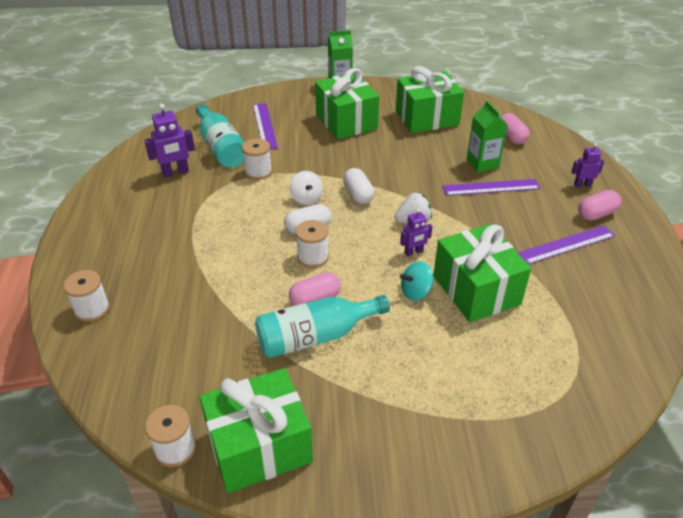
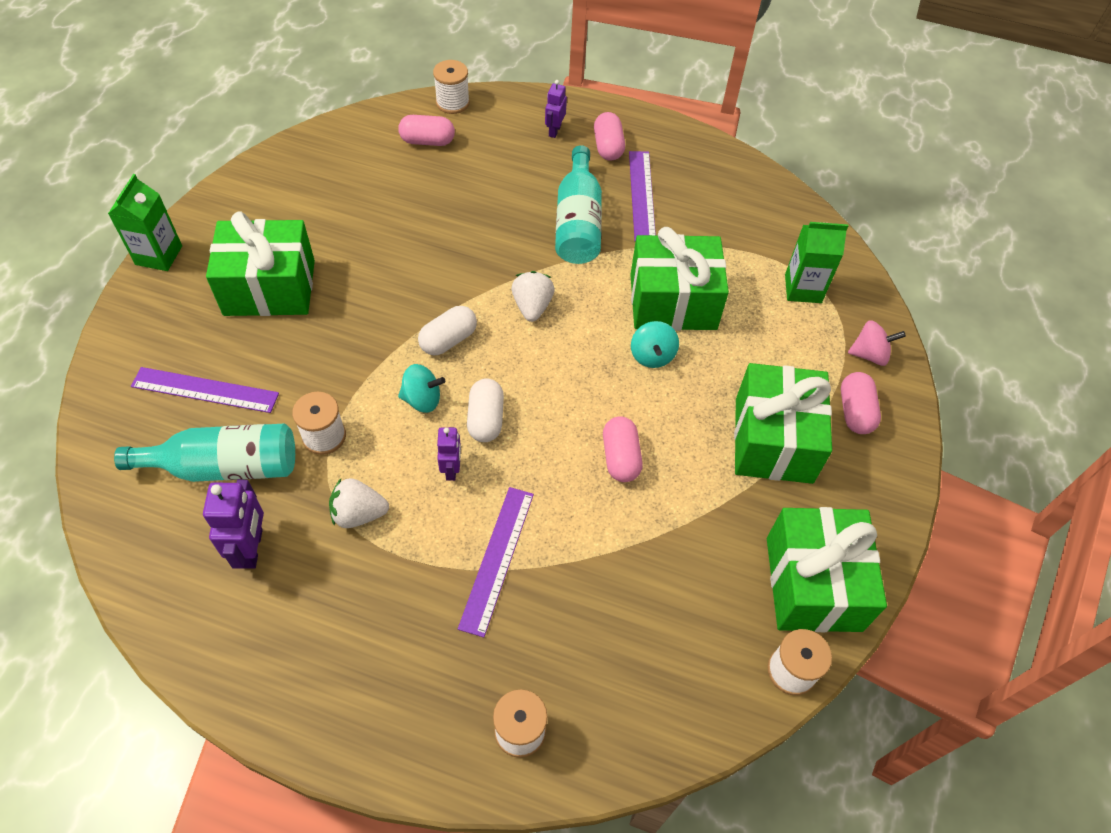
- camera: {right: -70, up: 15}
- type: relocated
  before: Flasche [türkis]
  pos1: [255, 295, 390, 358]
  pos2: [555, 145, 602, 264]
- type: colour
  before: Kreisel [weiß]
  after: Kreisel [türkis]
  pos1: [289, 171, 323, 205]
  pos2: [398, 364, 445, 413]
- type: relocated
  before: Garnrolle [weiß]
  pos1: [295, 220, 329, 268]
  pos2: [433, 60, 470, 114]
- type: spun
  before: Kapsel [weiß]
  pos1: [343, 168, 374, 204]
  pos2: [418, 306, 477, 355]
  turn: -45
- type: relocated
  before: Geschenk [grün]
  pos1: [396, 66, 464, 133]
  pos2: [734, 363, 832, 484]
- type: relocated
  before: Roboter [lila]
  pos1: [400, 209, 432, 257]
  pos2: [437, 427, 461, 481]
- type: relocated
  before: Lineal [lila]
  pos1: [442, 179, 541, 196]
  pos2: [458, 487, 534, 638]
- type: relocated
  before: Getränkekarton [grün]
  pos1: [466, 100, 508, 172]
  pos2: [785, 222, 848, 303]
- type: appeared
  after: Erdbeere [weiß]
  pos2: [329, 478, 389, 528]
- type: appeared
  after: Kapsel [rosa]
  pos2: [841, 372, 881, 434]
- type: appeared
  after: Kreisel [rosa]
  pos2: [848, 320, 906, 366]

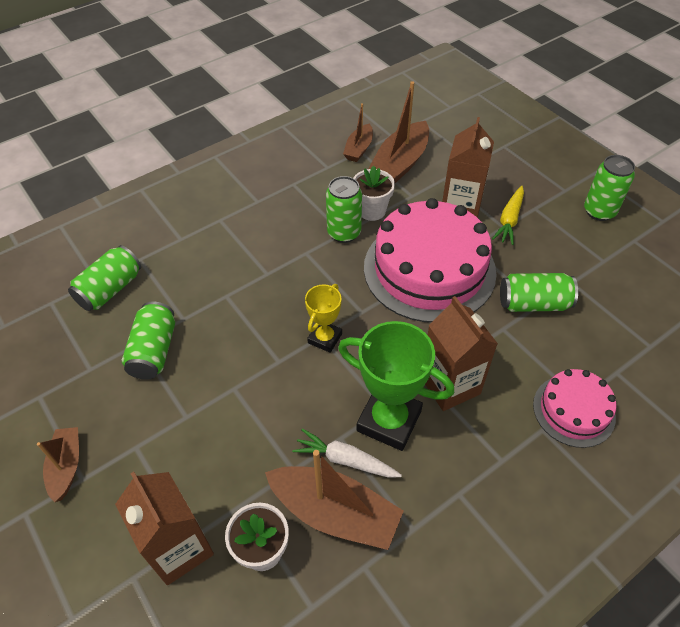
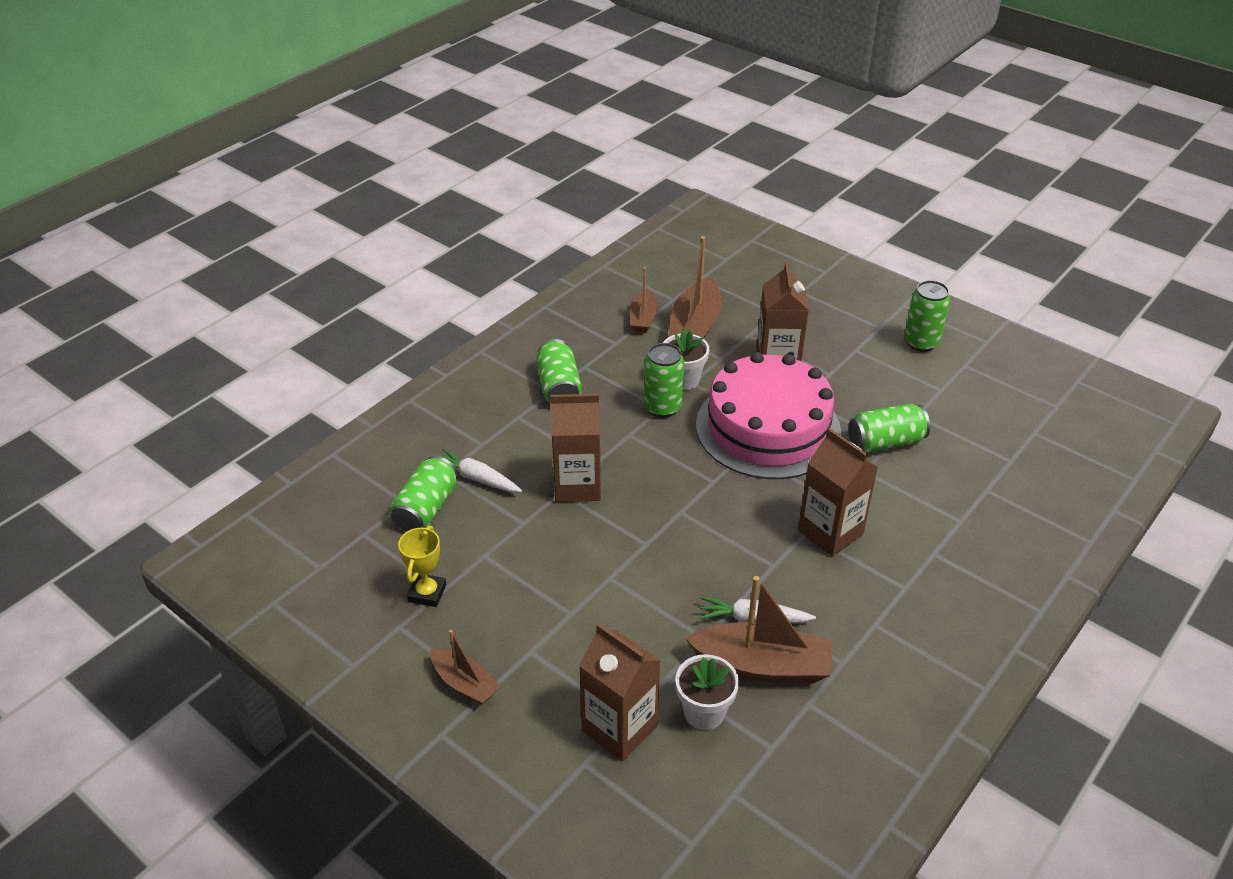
- camera: {right: -15, up: -10}
- type: spun
  before: Boot [braun]
  pos1: [37, 427, 79, 502]
  pos2: [431, 630, 500, 705]
  turn: 150
- type: relocated
  before: Dose [grün]
  pos1: [122, 301, 175, 380]
  pos2: [536, 339, 582, 403]
- type: relocated
  before: Pokal [gelb]
  pos1: [305, 284, 342, 353]
  pos2: [398, 526, 446, 607]
- type: missing
  before: Pokal [grün]
  pos1: [338, 321, 454, 451]
- type: missing
  before: Karotte [gelb]
  pos1: [492, 186, 524, 245]
- type: missing
  before: Kuchen [rosa]
  pos1: [533, 369, 616, 448]
- type: appeared
  after: Karotte [weiß]
  pos2: [436, 448, 522, 492]
- type: appeared
  after: Getränkekarton [braun]
  pos2: [550, 394, 601, 502]

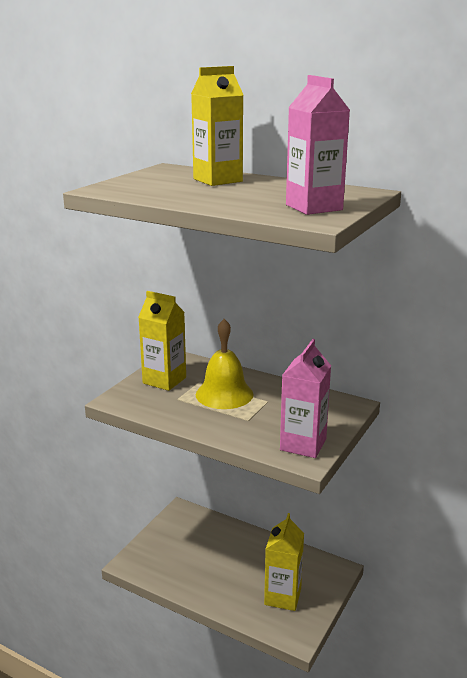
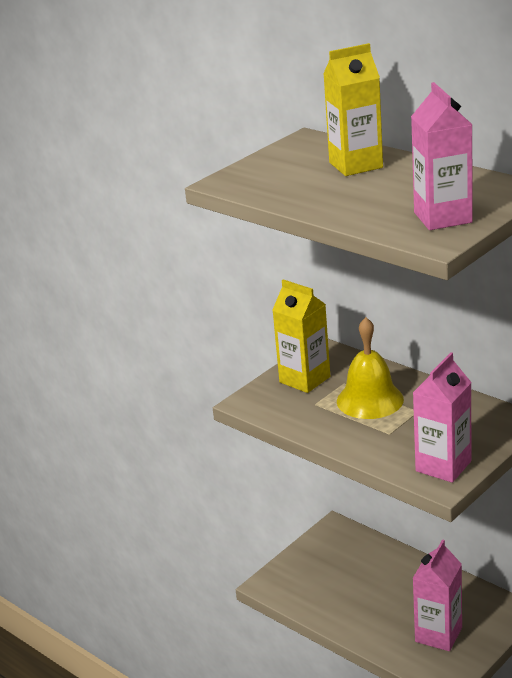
- camera: {right: 15, up: 5}
- type: colour
  before: Getränkekarton [gelb]
  after: Getränkekarton [rosa]
  pos1: [264, 513, 304, 611]
  pos2: [413, 539, 462, 651]

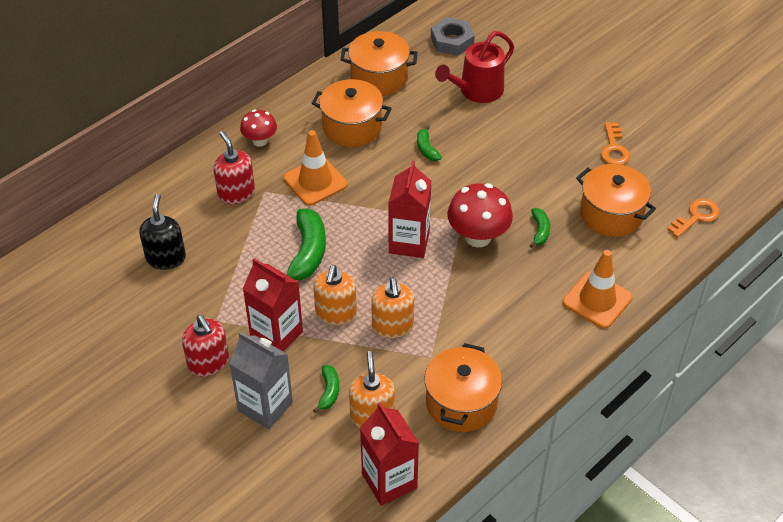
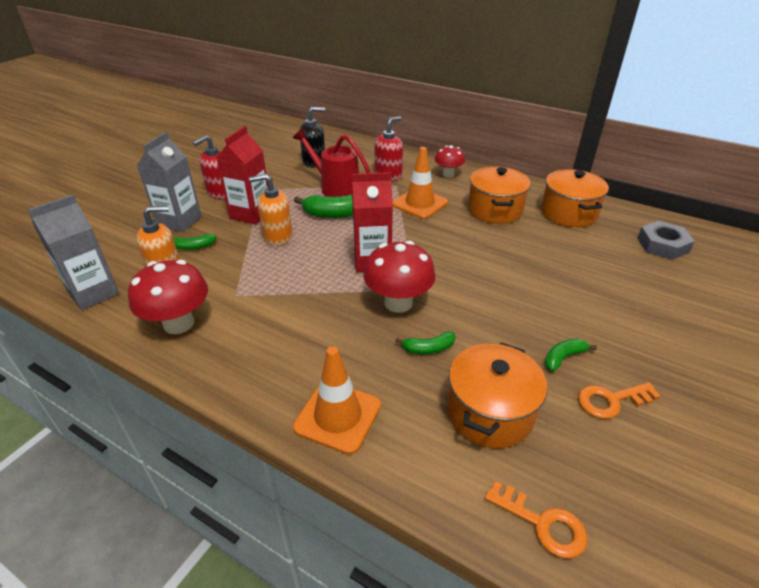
- camera: {right: 75, up: -10}
- type: colour
  before: Getränkekarton [rot]
  after: Getränkekarton [grau]
  pos1: [360, 402, 419, 506]
  pos2: [28, 195, 119, 310]
- type: missing
  before: Seifenspender [orange]
  pos1: [371, 277, 414, 338]
- type: relocated
  before: Banane [grün]
  pos1: [417, 125, 442, 161]
  pos2: [545, 339, 597, 371]
- type: exchanged
  before: Kochtopf [orange]
  after: Pilz [rot]
  pos1: [425, 343, 502, 432]
  pos2: [128, 260, 208, 334]
- type: relocated
  before: Gießkanne [rot]
  pos1: [435, 31, 514, 103]
  pos2: [293, 129, 370, 197]

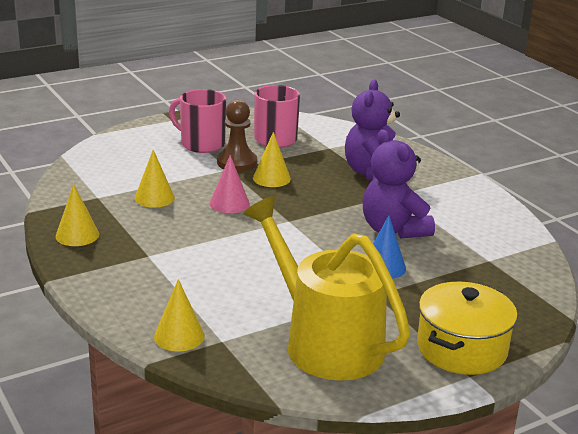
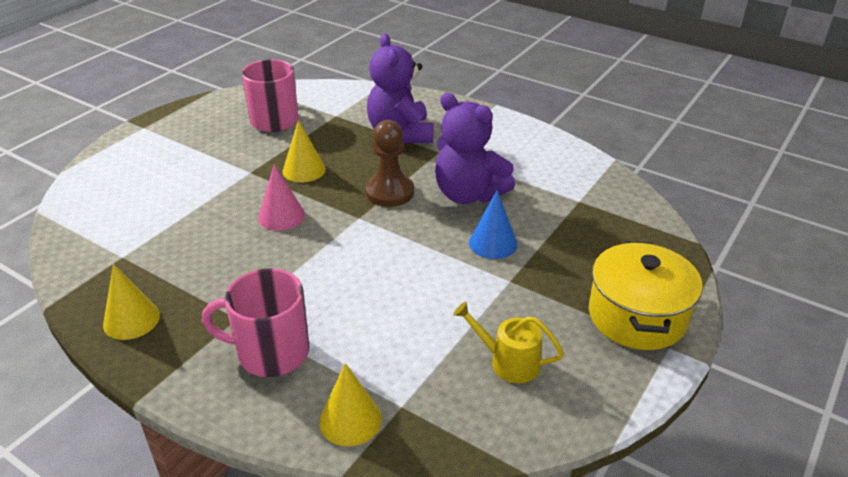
- camera: {right: -25, up: 10}
- type: missing
  before: Kegel [gelb]
  pos1: [135, 150, 175, 208]
- type: relocated
  before: Tasse [rosa]
  pos1: [169, 89, 226, 153]
  pos2: [202, 268, 309, 377]
- type: relocated
  before: Bauer [braun]
  pos1: [217, 100, 257, 172]
  pos2: [365, 120, 414, 207]
- type: size
  before: Gießkanne [gelb]
  pos1: [244, 196, 410, 381]
  pos2: [453, 302, 564, 383]
  scale: 0.43

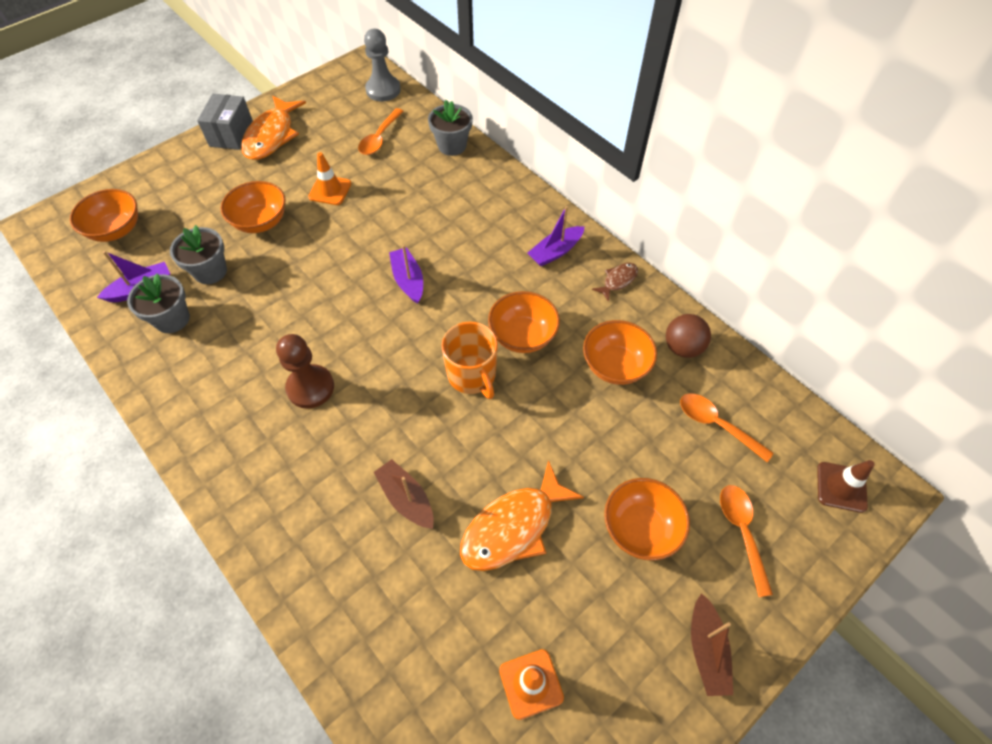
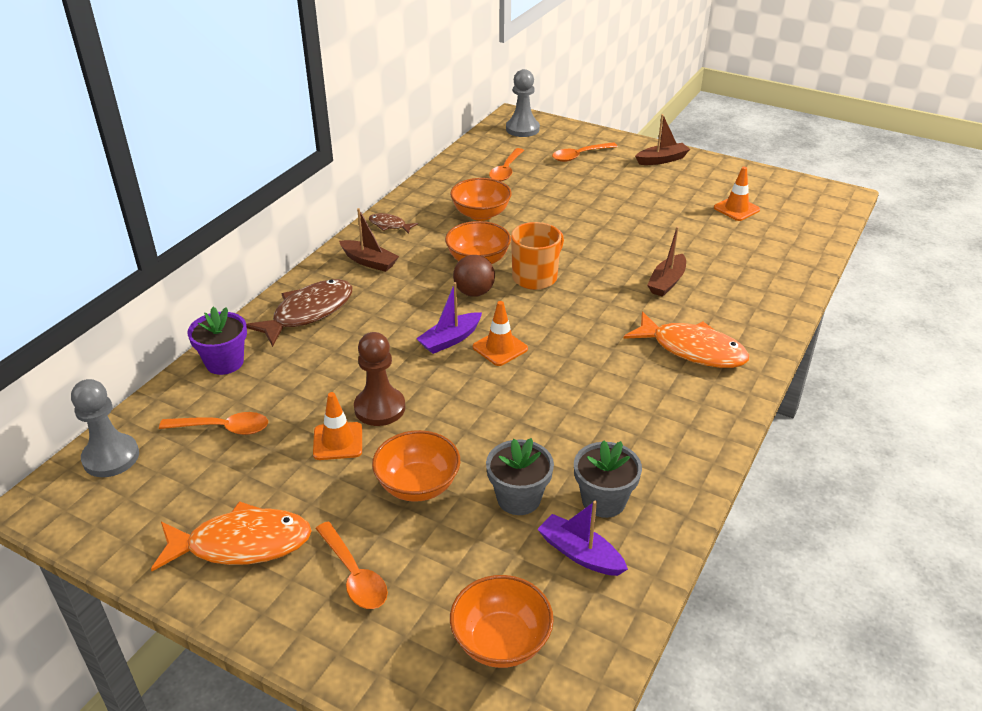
- camera: {right: -110, up: -20}
- type: missing
  before: Schachtel [grau]
  pos1: [197, 94, 253, 150]
- type: relocated
  before: Bauer [braun]
  pos1: [276, 334, 334, 409]
  pos2: [354, 332, 405, 426]
- type: colour
  before: Blumentopf [grau]
  after: Blumentopf [lila]
  pos1: [428, 100, 473, 156]
  pos2: [187, 307, 247, 375]
- type: relocated
  before: Fisch [orange]
  pos1: [460, 460, 584, 571]
  pos2: [623, 311, 749, 368]
- type: colour
  before: Boot [lila]
  after: Boot [braun]
  pos1: [528, 206, 584, 266]
  pos2: [339, 208, 399, 272]
- type: missing
  before: Schüssel [orange]
  pos1: [604, 478, 690, 561]
- type: relocated
  before: Ball [braun]
  pos1: [666, 314, 711, 358]
  pos2: [453, 255, 495, 297]
- type: exchanged
  before: Leitkegel [braun]
  after: Bauer [grau]
  pos1: [817, 460, 875, 513]
  pos2: [506, 69, 540, 137]
- type: appeared
  after: Fisch [braun]
  pos2: [246, 279, 352, 347]
- type: appeared
  after: Löffel [orange]
  pos2: [316, 521, 388, 609]
- type: appeared
  after: Leitkegel [orange]
  pos2: [473, 301, 528, 366]

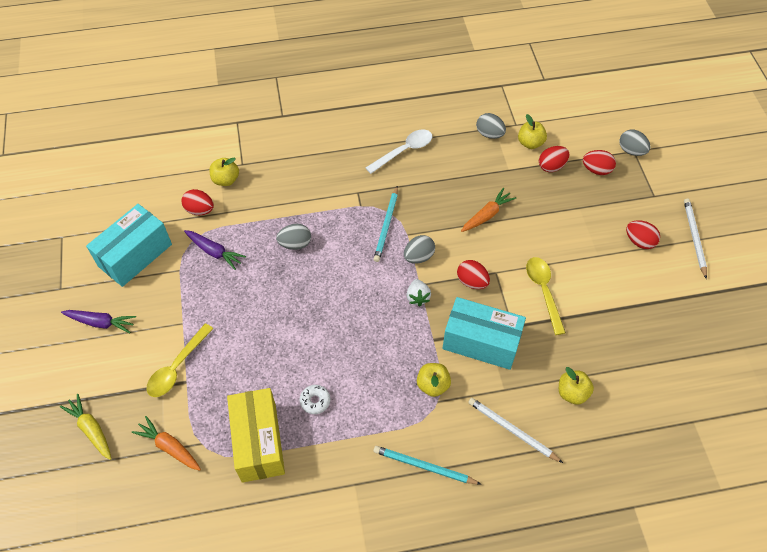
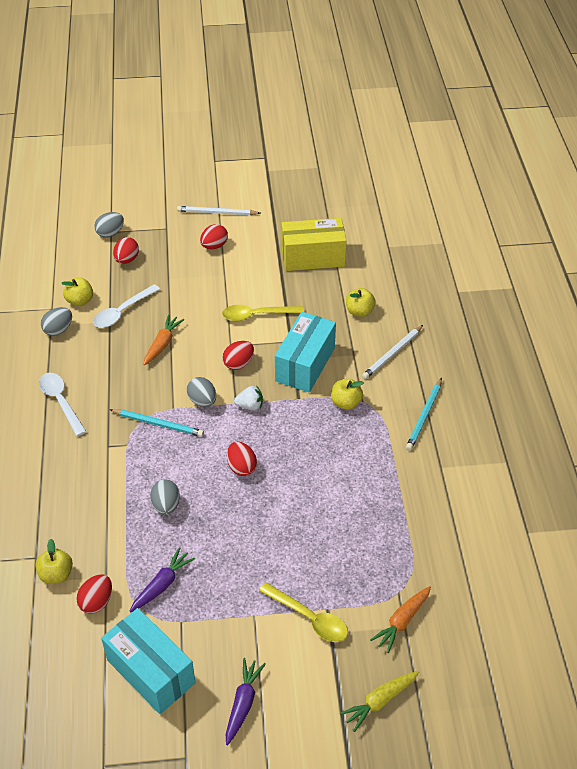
- camera: {right: -85, up: -10}
- type: relocated
  before: Schachtel [gelb]
  pos1: [227, 388, 285, 483]
  pos2: [282, 218, 347, 271]
- type: missing
  before: Donut [weiß]
  pos1: [300, 385, 330, 414]
- type: spun
  before: Karotte [orange]
  pos1: [461, 188, 516, 232]
  pos2: [143, 315, 184, 365]
  turn: 60
- type: relocated
  before: Ei [rot]
  pos1: [539, 146, 569, 172]
  pos2: [227, 441, 257, 476]
- type: appeared
  after: Löffel [weiß]
  pos2: [93, 284, 160, 328]

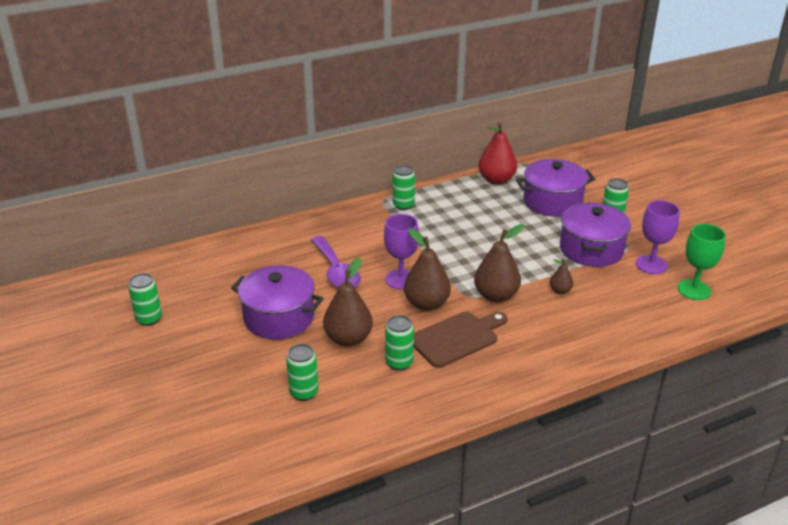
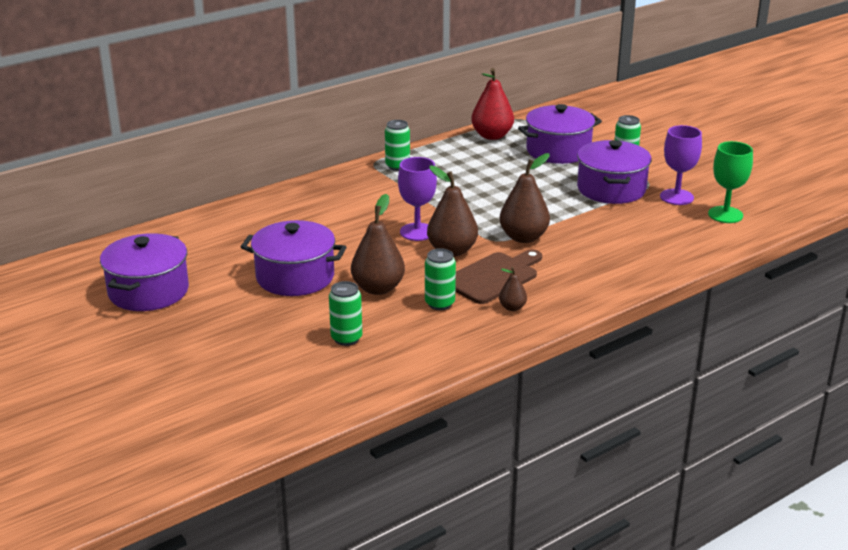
- camera: {right: -10, up: -5}
- type: exchanged
  before: Dose [grün]
  after: Kochtopf [lila]
  pos1: [128, 273, 162, 326]
  pos2: [100, 233, 189, 311]
- type: missing
  before: Löffel [lila]
  pos1: [311, 236, 361, 288]
- type: relocated
  before: Birne [braun]
  pos1: [550, 259, 573, 294]
  pos2: [499, 267, 527, 311]

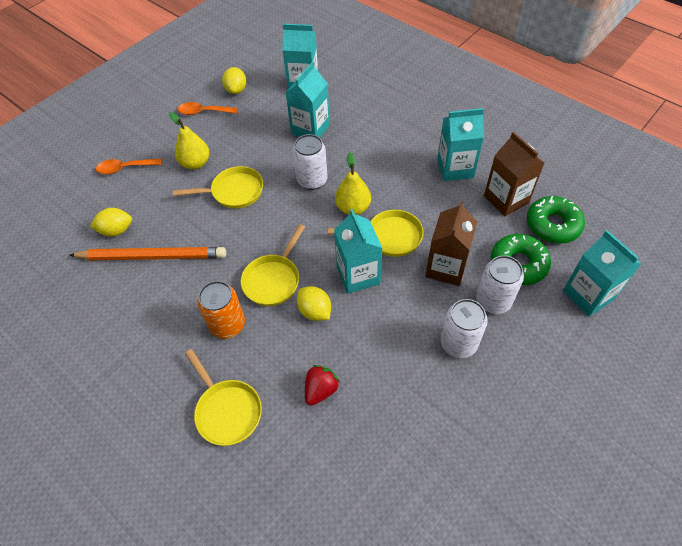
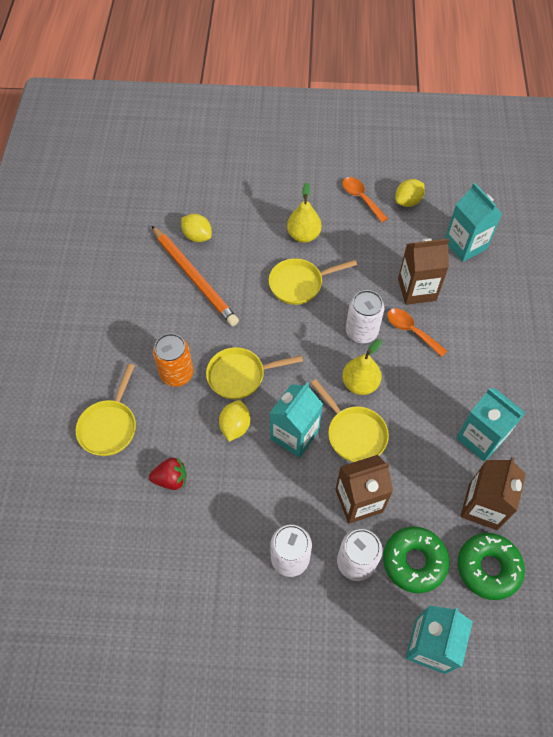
- camera: {right: 50, up: 5}
- type: relocated
  before: Löffel [orange]
  pos1: [96, 159, 162, 174]
  pos2: [387, 308, 447, 357]
- type: spun
  before: Pfanne [gelb]
  pos1: [173, 166, 263, 209]
  pos2: [269, 258, 357, 305]
  turn: 120
- type: colour
  before: Getränkekarton [türkis]
  after: Getränkekarton [braun]
  pos1: [285, 62, 330, 138]
  pos2: [398, 238, 449, 305]

